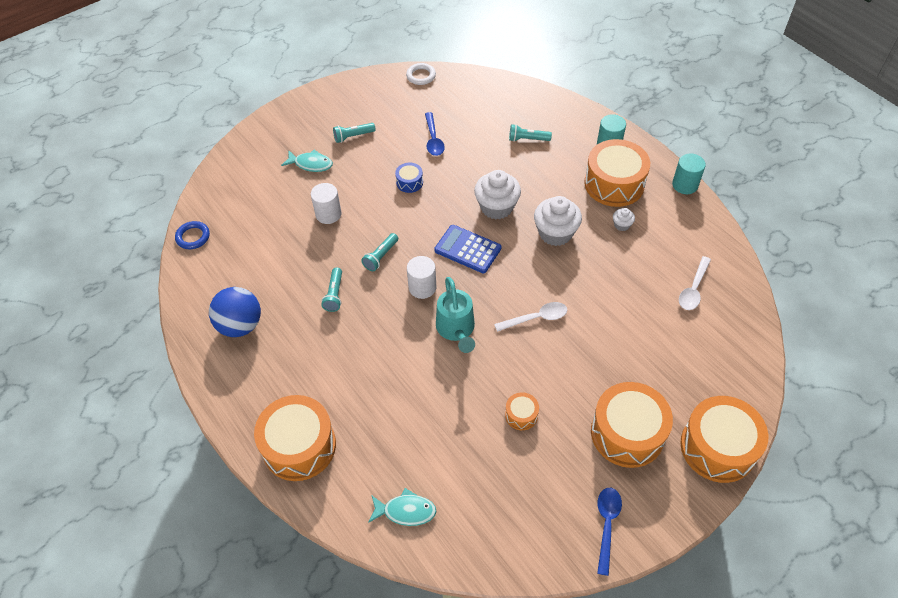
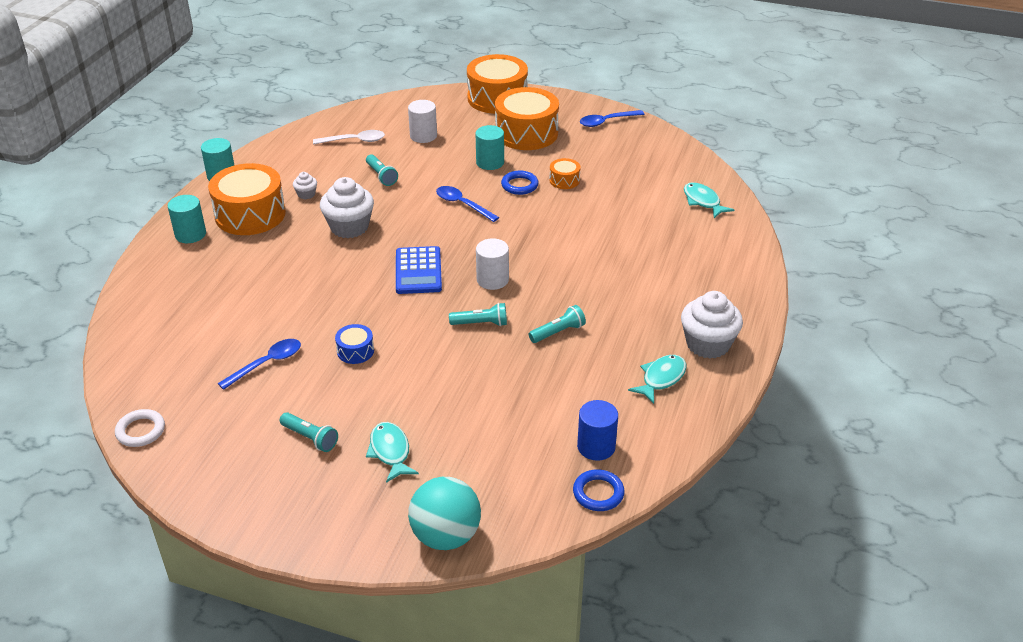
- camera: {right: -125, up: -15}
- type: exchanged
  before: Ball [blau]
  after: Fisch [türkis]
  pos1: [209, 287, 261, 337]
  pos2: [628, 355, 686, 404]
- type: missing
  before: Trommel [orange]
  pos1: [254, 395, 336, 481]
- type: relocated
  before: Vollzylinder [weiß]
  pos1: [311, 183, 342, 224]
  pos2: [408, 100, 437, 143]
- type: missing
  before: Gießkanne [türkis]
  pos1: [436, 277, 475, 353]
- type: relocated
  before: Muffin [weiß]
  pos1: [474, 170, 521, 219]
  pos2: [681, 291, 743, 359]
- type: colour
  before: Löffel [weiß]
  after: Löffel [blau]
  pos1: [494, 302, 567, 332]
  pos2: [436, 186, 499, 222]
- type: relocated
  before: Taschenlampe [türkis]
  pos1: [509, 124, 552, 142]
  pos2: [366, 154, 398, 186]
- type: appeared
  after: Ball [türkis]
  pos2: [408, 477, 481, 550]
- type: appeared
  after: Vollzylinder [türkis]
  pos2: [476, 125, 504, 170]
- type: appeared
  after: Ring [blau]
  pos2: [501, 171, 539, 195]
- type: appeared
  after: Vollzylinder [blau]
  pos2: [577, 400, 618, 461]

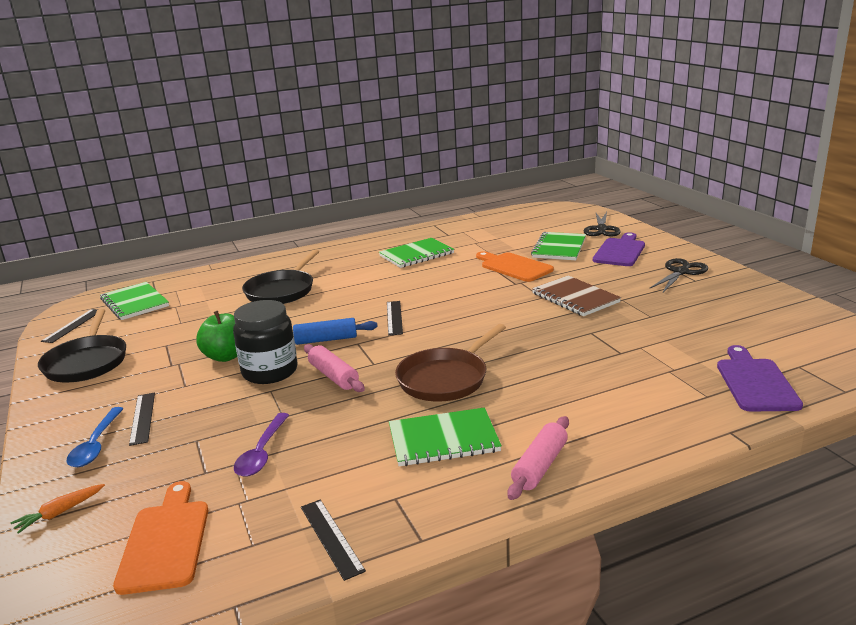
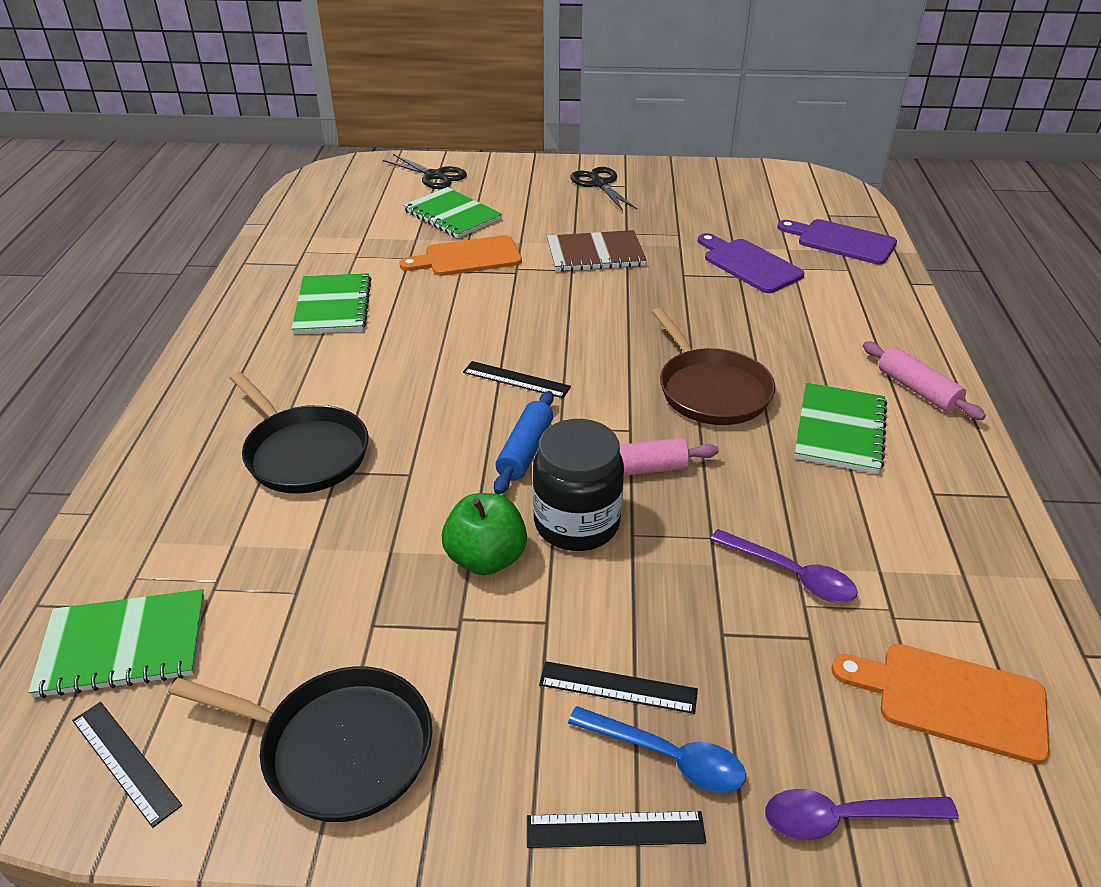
- camera: {right: -65, up: 15}
- type: exchanged
  before: Karotte [orange]
  after: Löffel [lila]
  pos1: [11, 484, 105, 534]
  pos2: [765, 789, 959, 840]
- type: relocated
  before: Lineal [schwarz]
  pos1: [301, 500, 366, 581]
  pos2: [527, 811, 706, 848]
- type: relocated
  before: Schneidebrett [lila]
  pos1: [593, 232, 645, 266]
  pos2: [698, 233, 805, 293]

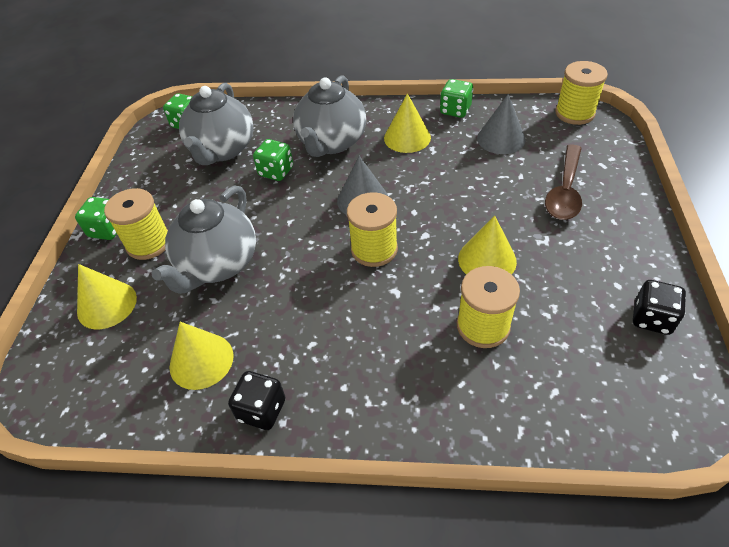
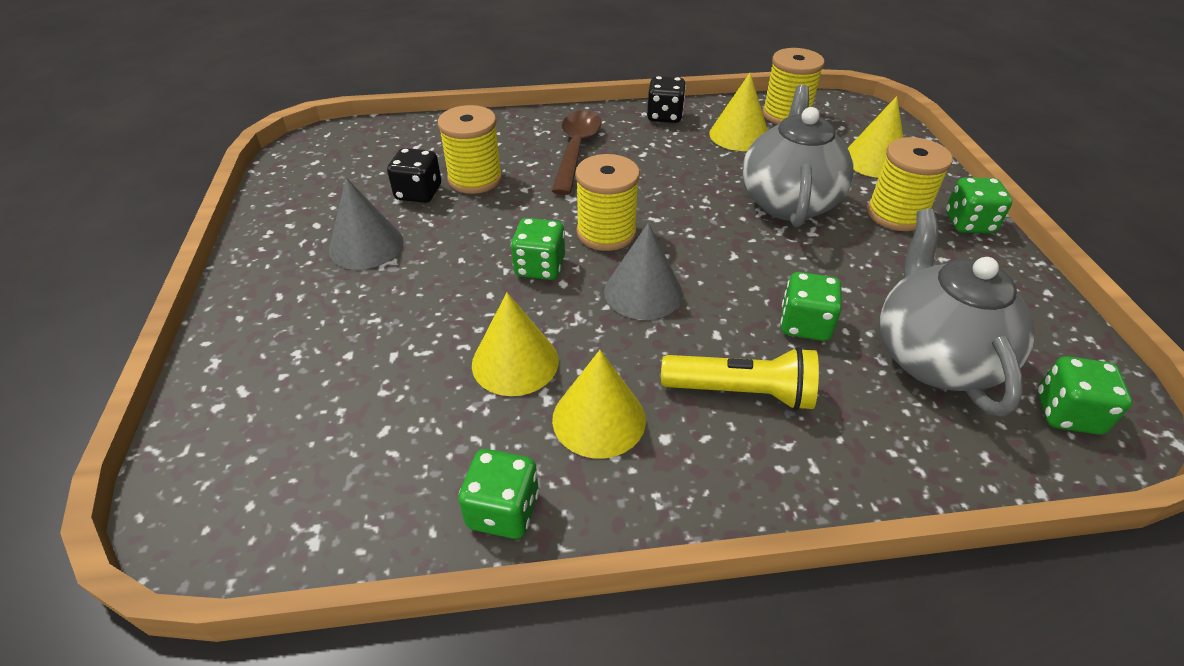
- camera: {right: 165, up: -5}
- type: exchanged
  before: Teekanne [grau]
  after: Taschenlampe [gelb]
  pos1: [293, 75, 366, 157]
  pos2: [661, 347, 819, 411]
- type: relocated
  before: Kegel [gelb]
  pos1: [458, 216, 517, 275]
  pos2: [472, 293, 559, 396]
- type: relocated
  before: Kegel [grau]
  pos1: [477, 94, 526, 154]
  pos2: [329, 178, 404, 270]
- type: relocated
  before: Löffel [braun]
  pos1: [545, 144, 582, 220]
  pos2: [552, 110, 601, 195]
- type: relocated
  before: Garnrolle [gelb]
  pos1: [555, 61, 608, 125]
  pos2: [762, 48, 825, 125]
- type: relocated
  before: Spielwürfel [schwarz]
  pos1: [633, 280, 686, 335]
  pos2: [387, 148, 441, 203]
- type: appeared
  after: Spielwürfel [grün]
  pos2: [511, 218, 565, 280]

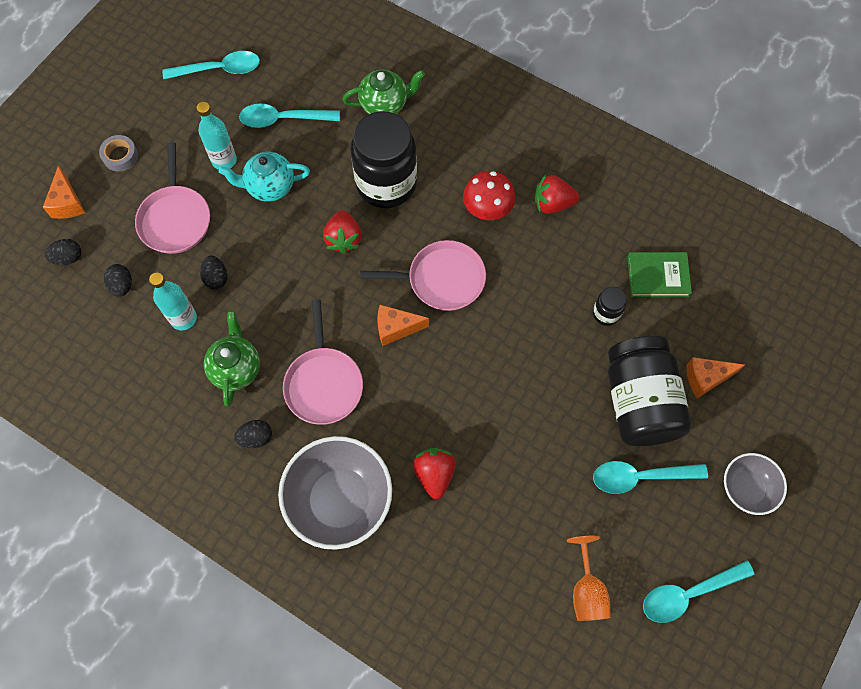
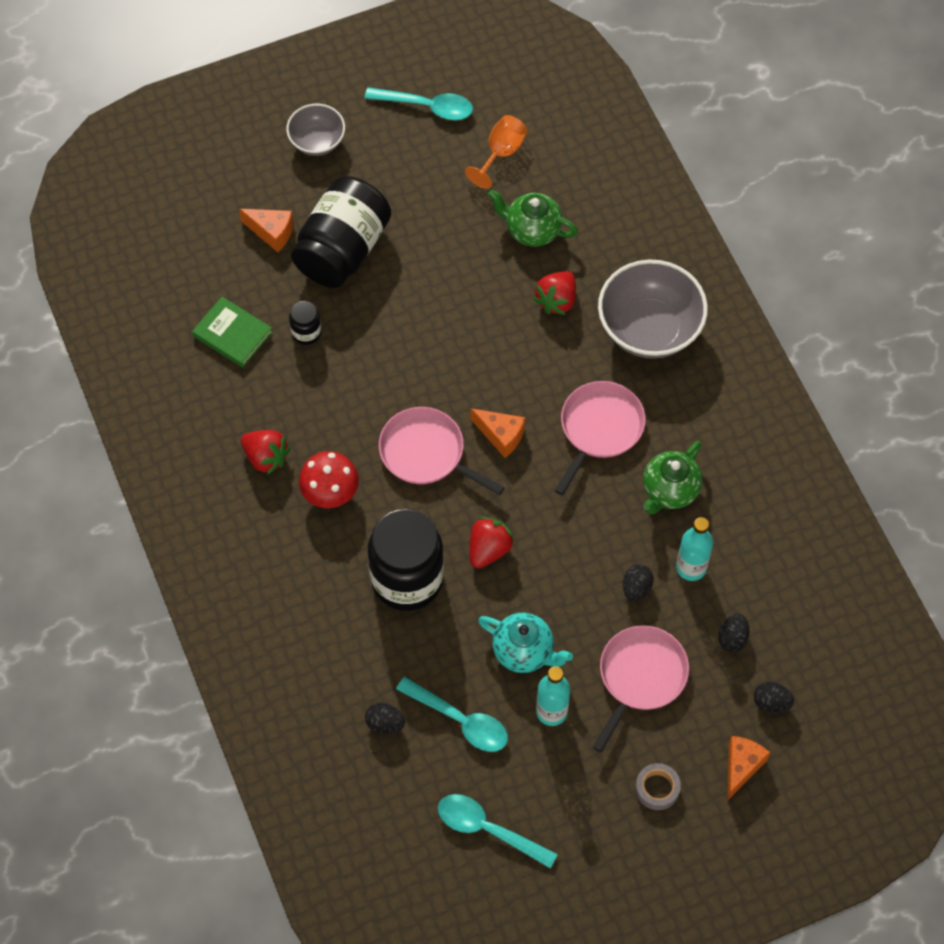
- camera: {right: -145, up: -5}
- type: relocated
  before: Ei [schwarz]
  pos1: [234, 420, 272, 448]
  pos2: [365, 702, 405, 734]
- type: relocated
  before: Teekanne [grün]
  pos1: [342, 70, 425, 114]
  pos2: [488, 189, 578, 247]
- type: missing
  before: Löffel [türkis]
  pos1: [593, 461, 708, 494]

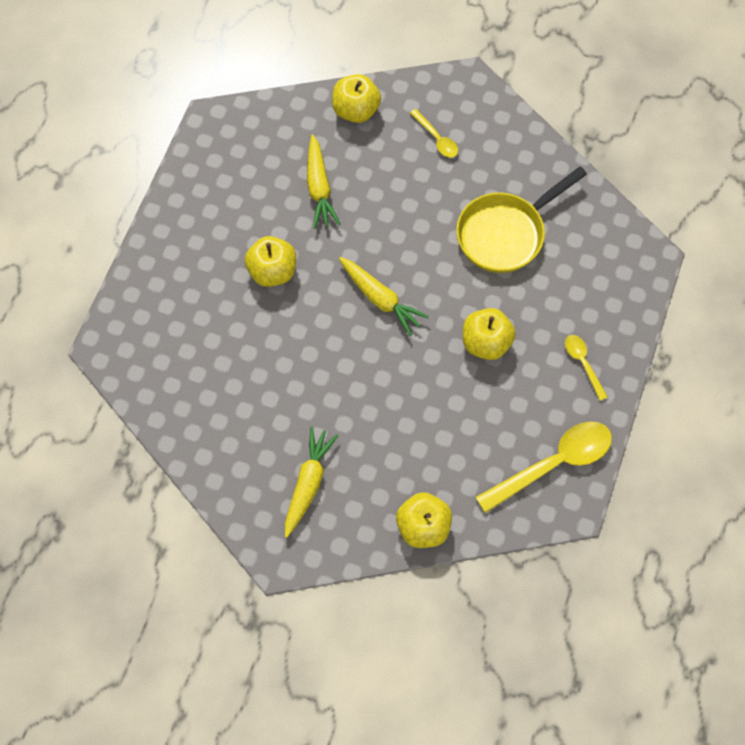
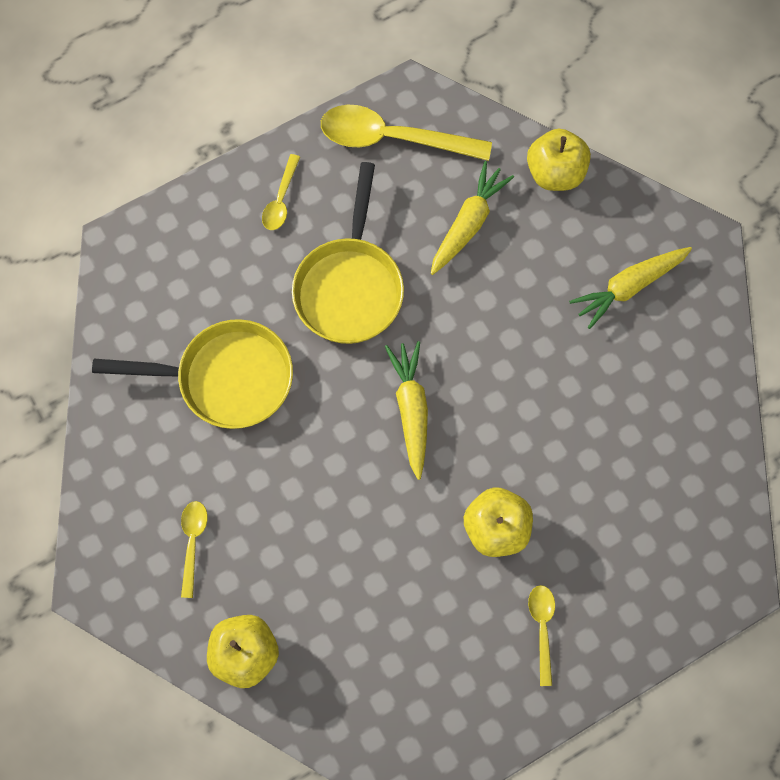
- camera: {right: -140, up: 5}
- type: relocated
  before: Karotte [gelb]
  pos1: [307, 134, 341, 229]
  pos2: [431, 161, 514, 275]
- type: exchanged
  before: Apfel [gelb]
  after: Pfanne [gelb]
  pos1: [463, 308, 515, 360]
  pos2: [292, 162, 404, 344]
- type: appeared
  after: Löffel [gelb]
  pos2: [528, 585, 555, 686]

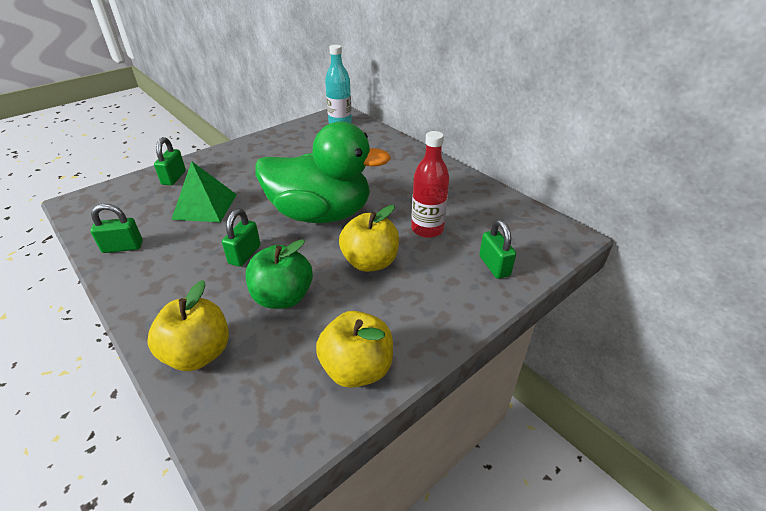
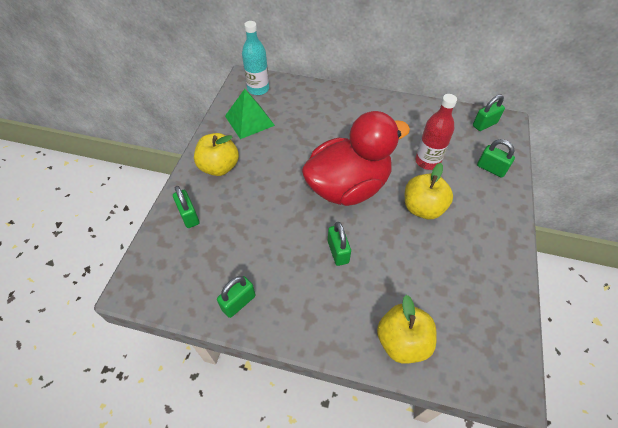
- camera: {right: -35, up: 15}
- type: relocated
  before: Pyramide [grün]
  pos1: [171, 161, 237, 222]
  pos2: [225, 89, 275, 139]
- type: missing
  before: Apfel [grün]
  pos1: [246, 239, 313, 309]
- type: colour
  before: Ente [grün]
  after: Ente [rot]
  pos1: [255, 121, 391, 223]
  pos2: [302, 111, 410, 206]
- type: relocated
  before: Apfel [gelb]
  pos1: [316, 311, 393, 388]
  pos2: [194, 133, 239, 176]
- type: appeared
  after: Vorhängeschloss [grün]
  pos2: [473, 94, 505, 131]

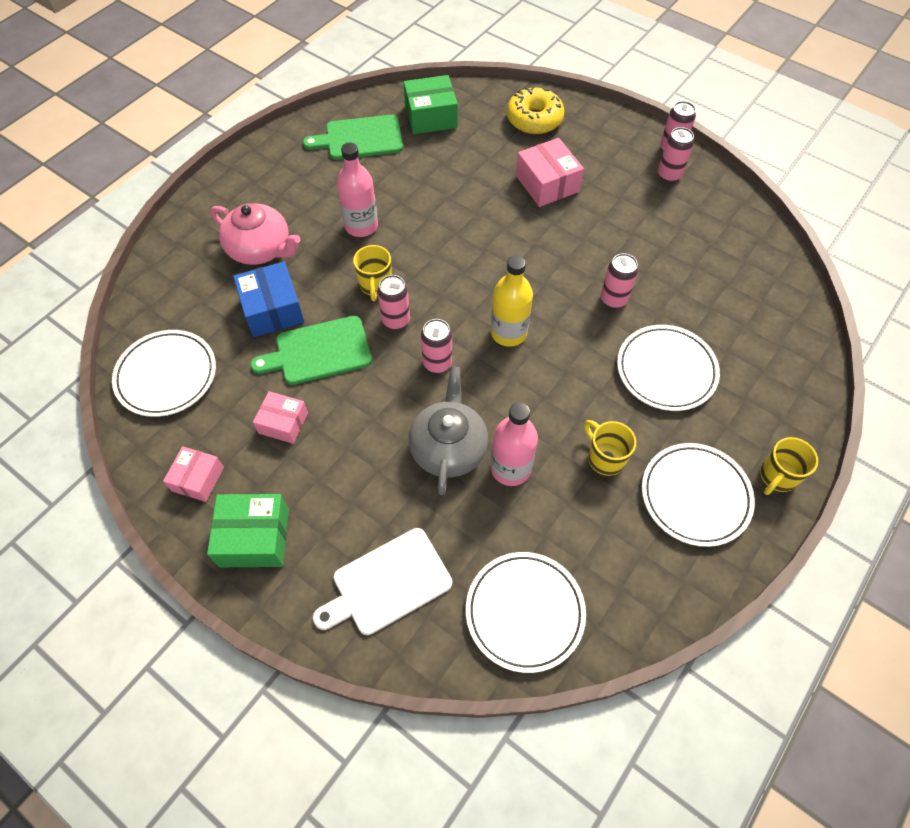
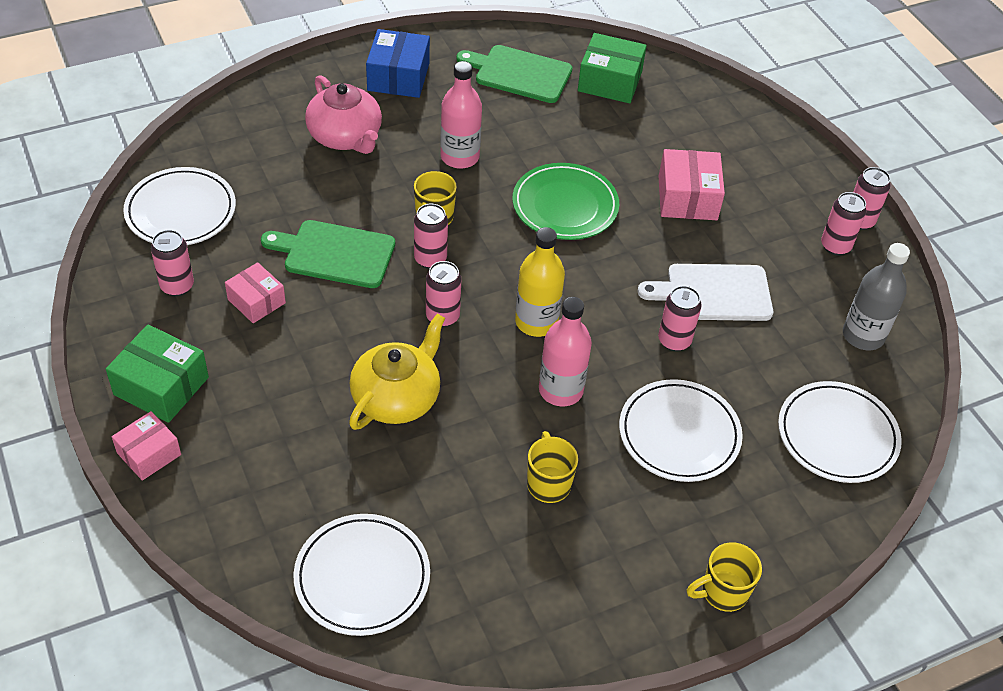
- camera: {right: 25, up: -10}
- type: relocated
  before: Schachtel [rosa]
  pos1: [163, 446, 224, 502]
  pos2: [112, 411, 181, 481]
- type: relocated
  before: Schachtel [blau]
  pos1: [233, 262, 304, 337]
  pos2: [366, 29, 430, 98]
- type: relocated
  before: Schneidebrett [weiß]
  pos1: [313, 528, 452, 635]
  pos2: [638, 264, 773, 321]
- type: colour
  before: Teekanne [grau]
  after: Teekanne [gelb]
  pos1: [408, 366, 488, 495]
  pos2: [349, 314, 445, 430]
- type: relocated
  before: Flasche [rosa]
  pos1: [491, 402, 538, 486]
  pos2: [539, 297, 592, 406]
- type: missing
  before: Donut [gelb]
  pos1: [507, 86, 565, 134]
- type: relocated
  before: Teller [weiß]
  pos1: [642, 443, 755, 547]
  pos2: [778, 381, 902, 483]
- type: appeared
  after: Dose [rosa]
  pos2: [151, 230, 194, 296]
- type: appeared
  after: Teller [grün]
  pos2: [512, 163, 619, 240]
- type: appeared
  after: Flasche [grau]
  pos2: [843, 243, 910, 350]

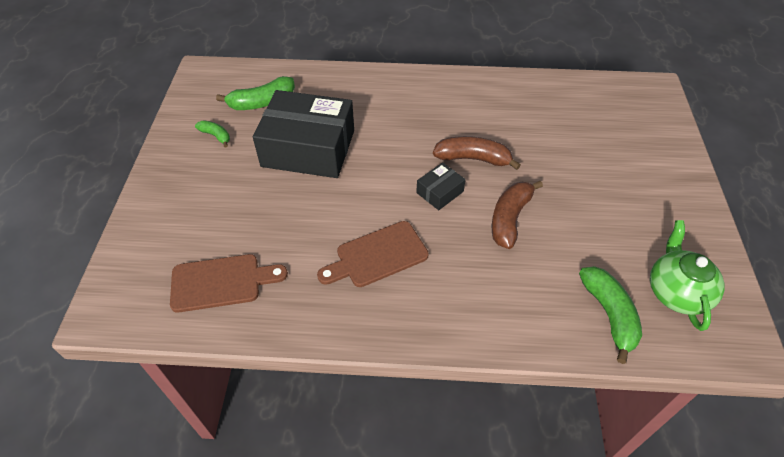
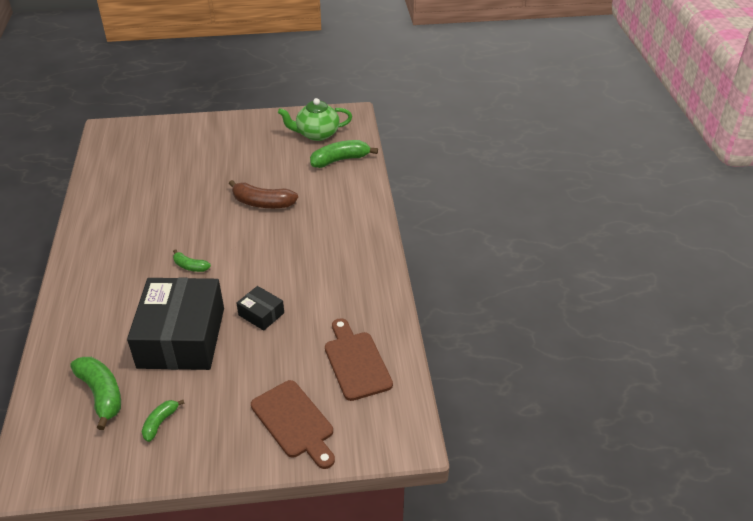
- camera: {right: -100, up: -10}
- type: relocated
  before: Schneidebrett [braun]
  pos1: [317, 221, 429, 287]
  pos2: [251, 380, 335, 469]
- type: relocated
  before: Schachtel [schwarz]
  pos1: [416, 162, 466, 210]
  pos2: [236, 286, 284, 331]
- type: missing
  before: Banane [braun]
  pos1: [433, 136, 521, 170]
- type: appeared
  after: Banane [grün]
  pos2: [173, 249, 211, 272]

